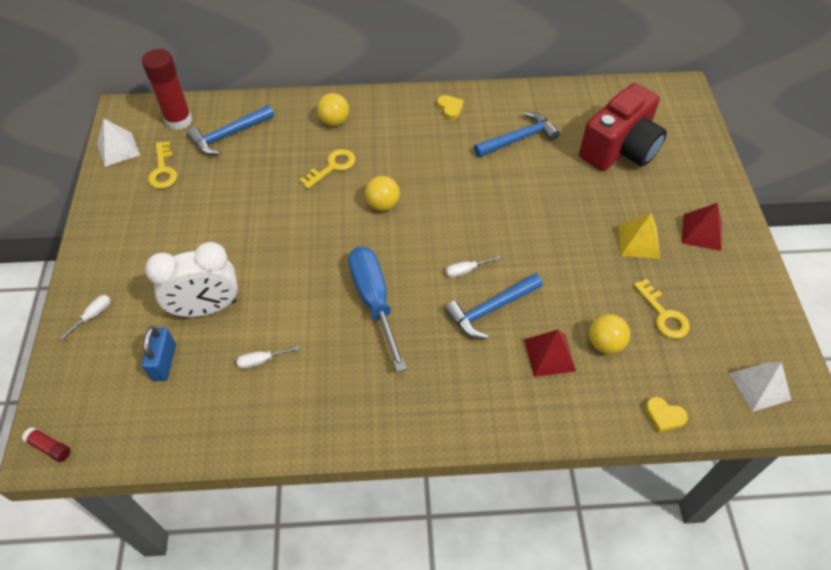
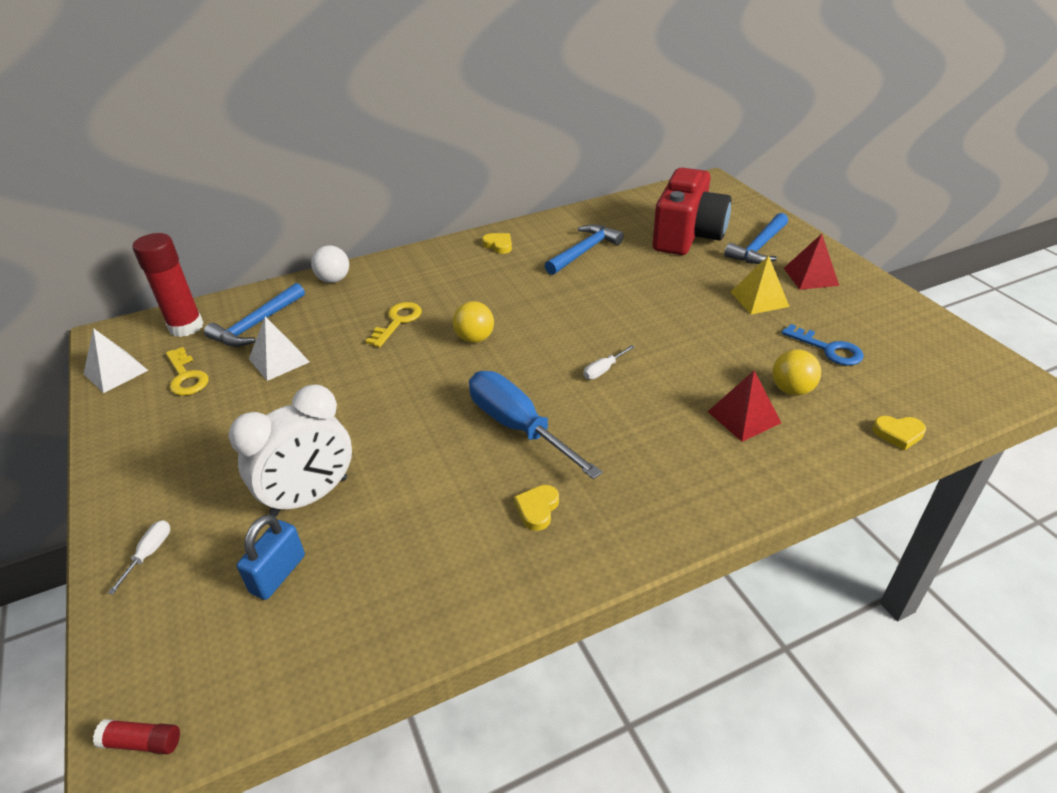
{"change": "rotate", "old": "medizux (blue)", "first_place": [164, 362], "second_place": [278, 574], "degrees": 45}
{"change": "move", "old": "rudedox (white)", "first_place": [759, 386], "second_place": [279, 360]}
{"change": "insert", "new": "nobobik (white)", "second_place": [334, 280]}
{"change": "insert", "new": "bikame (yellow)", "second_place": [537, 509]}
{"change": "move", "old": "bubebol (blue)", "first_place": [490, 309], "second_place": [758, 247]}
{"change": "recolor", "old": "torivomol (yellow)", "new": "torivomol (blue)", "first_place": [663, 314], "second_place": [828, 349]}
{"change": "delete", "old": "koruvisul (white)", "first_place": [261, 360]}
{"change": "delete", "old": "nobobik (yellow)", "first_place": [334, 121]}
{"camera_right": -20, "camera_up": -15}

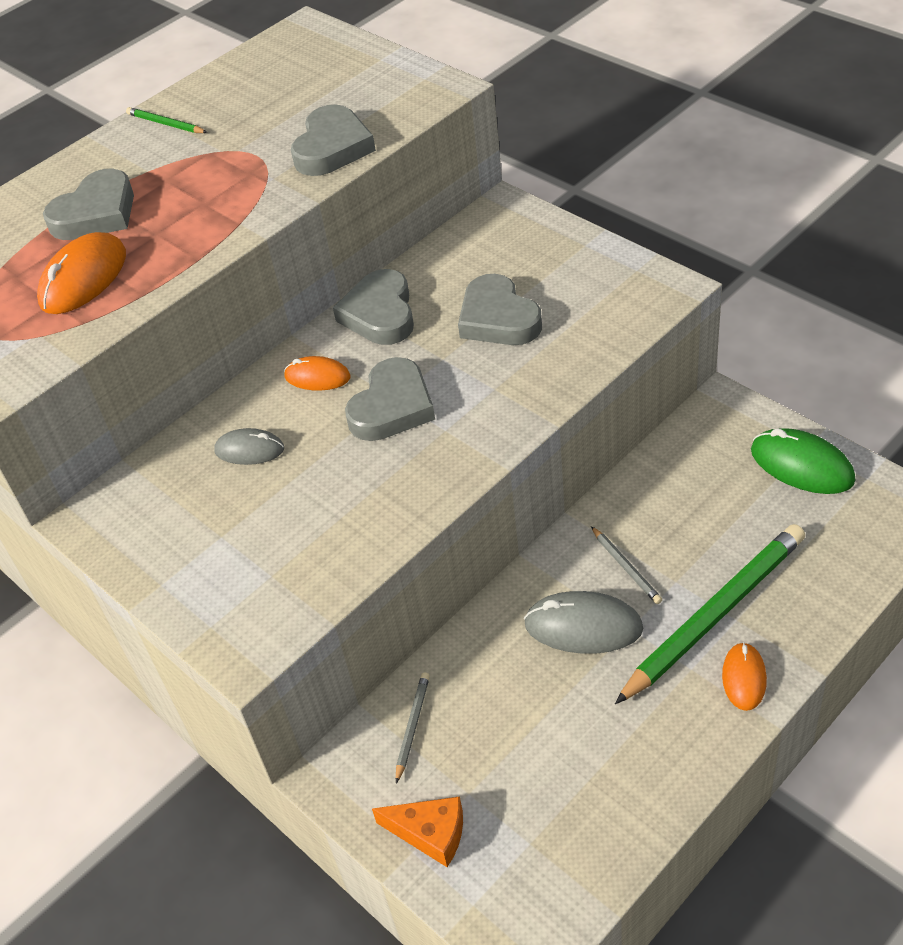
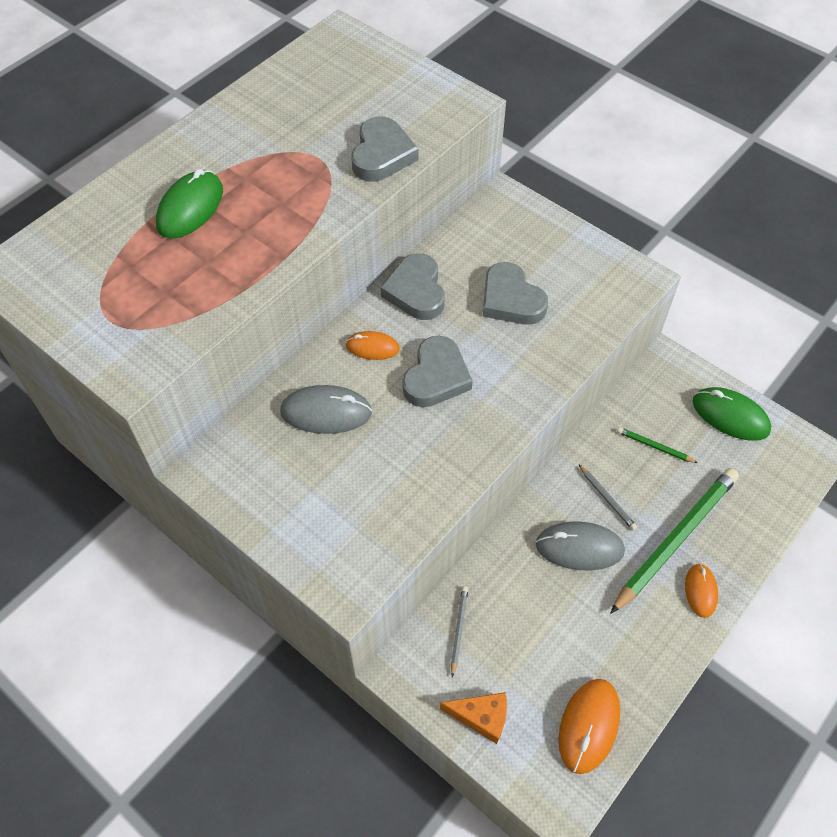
{"change": "replace", "old": "bikame (grey)", "new": "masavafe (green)", "first_place": [96, 214], "second_place": [190, 208]}
{"change": "resize", "old": "masavafe (grey)", "first_place": [249, 450], "second_place": [326, 412], "factor": 1.61}
{"change": "move", "old": "masavafe (orange)", "first_place": [84, 278], "second_place": [589, 726]}
{"change": "move", "old": "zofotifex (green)", "first_place": [166, 124], "second_place": [654, 446]}
{"camera_right": -10, "camera_up": 10}

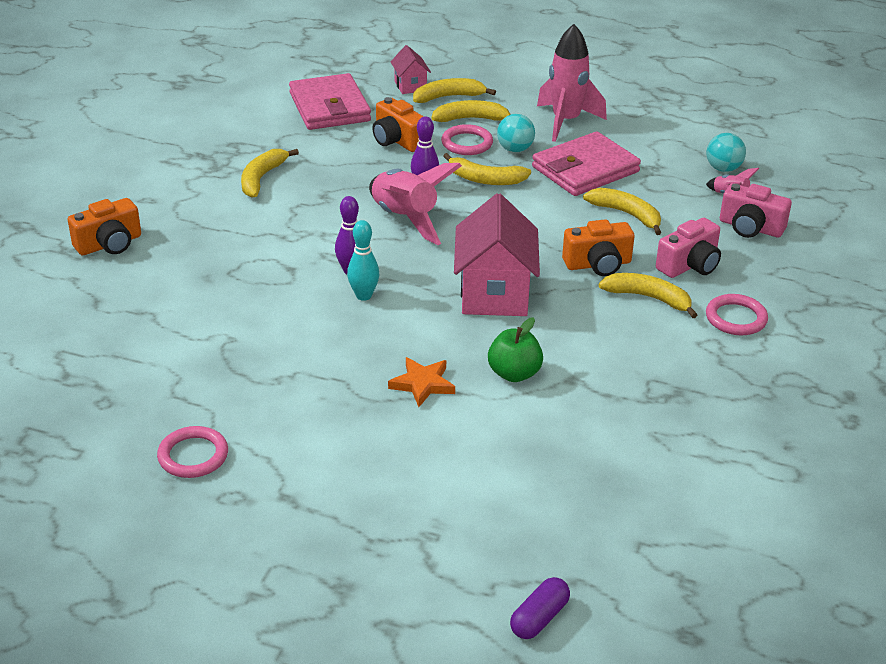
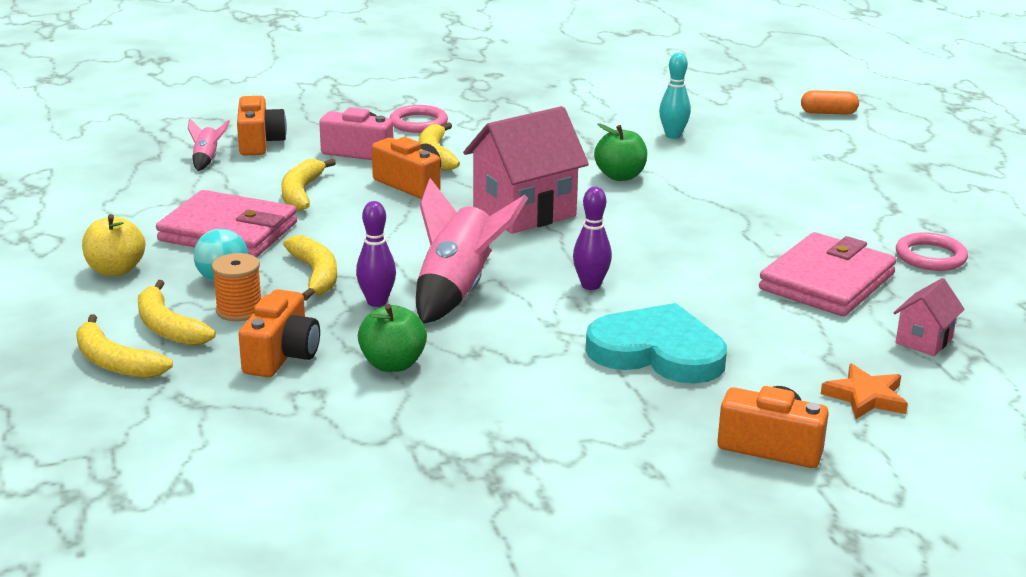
{"change": "replace", "old": "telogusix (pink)", "new": "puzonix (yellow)", "first_place": [566, 121], "second_place": [116, 270]}
{"change": "replace", "old": "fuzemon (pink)", "new": "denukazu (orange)", "first_place": [467, 143], "second_place": [239, 310]}
{"change": "recolor", "old": "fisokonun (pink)", "new": "fisokonun (orange)", "first_place": [750, 228], "second_place": [259, 142]}
{"change": "insert", "new": "puzonix (green)", "second_place": [393, 364]}
{"change": "insert", "new": "bikame (turquoise)", "second_place": [658, 352]}
{"change": "move", "old": "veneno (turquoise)", "first_place": [363, 295], "second_place": [673, 135]}
{"change": "move", "old": "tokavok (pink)", "first_place": [329, 107], "second_place": [827, 282]}
{"change": "recolor", "old": "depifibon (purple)", "new": "depifibon (orange)", "first_place": [539, 618], "second_place": [828, 113]}
{"change": "move", "old": "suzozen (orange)", "first_place": [422, 384], "second_place": [865, 397]}
{"change": "move", "old": "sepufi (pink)", "first_place": [410, 86], "second_place": [924, 341]}
{"change": "delete", "old": "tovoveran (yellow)", "first_place": [261, 178]}
{"change": "delete", "old": "nobobik (turquoise)", "first_place": [723, 169]}
{"camera_right": -125, "camera_up": -10}

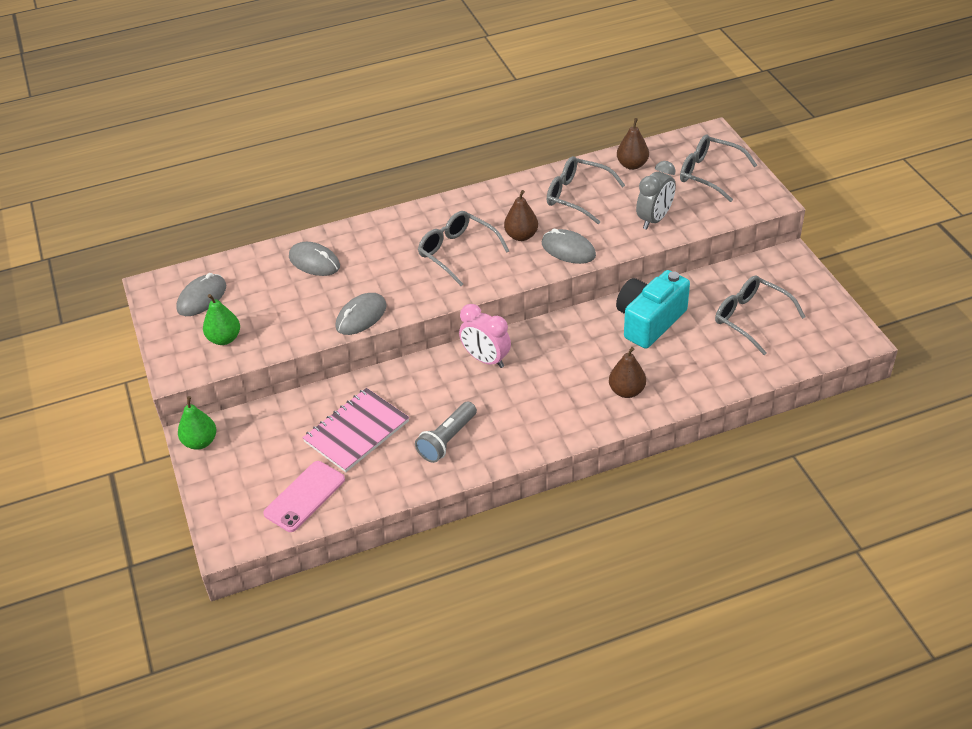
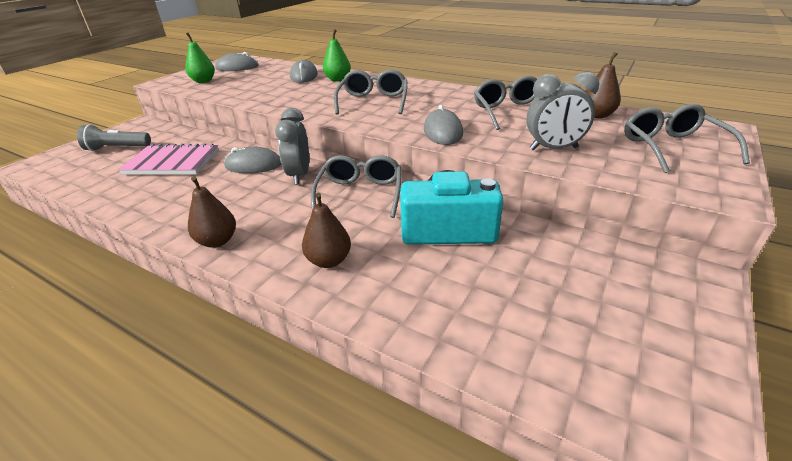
{"change": "move", "old": "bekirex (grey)", "first_place": [447, 440], "second_place": [117, 148]}
{"change": "move", "old": "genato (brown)", "first_place": [521, 236], "second_place": [217, 241]}
{"change": "move", "old": "masavafe (grey)", "first_place": [361, 316], "second_place": [254, 165]}
{"change": "recolor", "old": "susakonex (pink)", "new": "susakonex (grey)", "first_place": [486, 359], "second_place": [299, 175]}
{"change": "move", "old": "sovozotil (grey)", "first_place": [751, 318], "second_place": [360, 194]}
{"change": "move", "old": "genato (green)", "first_place": [200, 442], "second_place": [338, 79]}
{"change": "delete", "old": "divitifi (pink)", "first_place": [304, 496]}
{"camera_right": 50, "camera_up": -10}

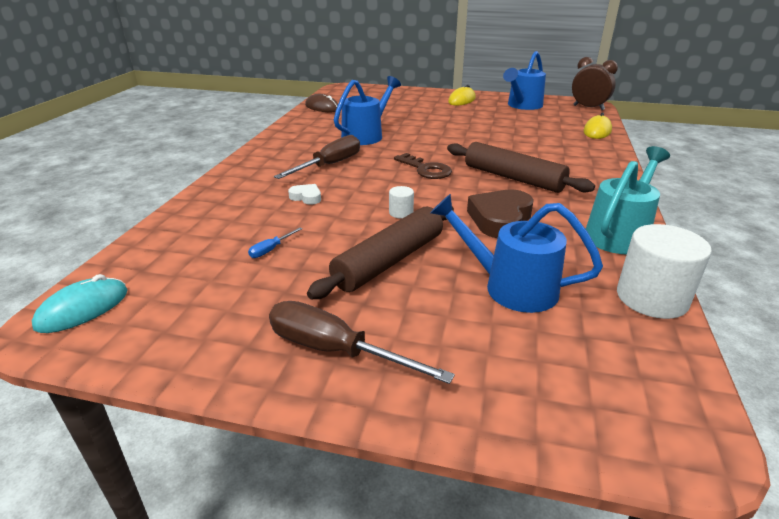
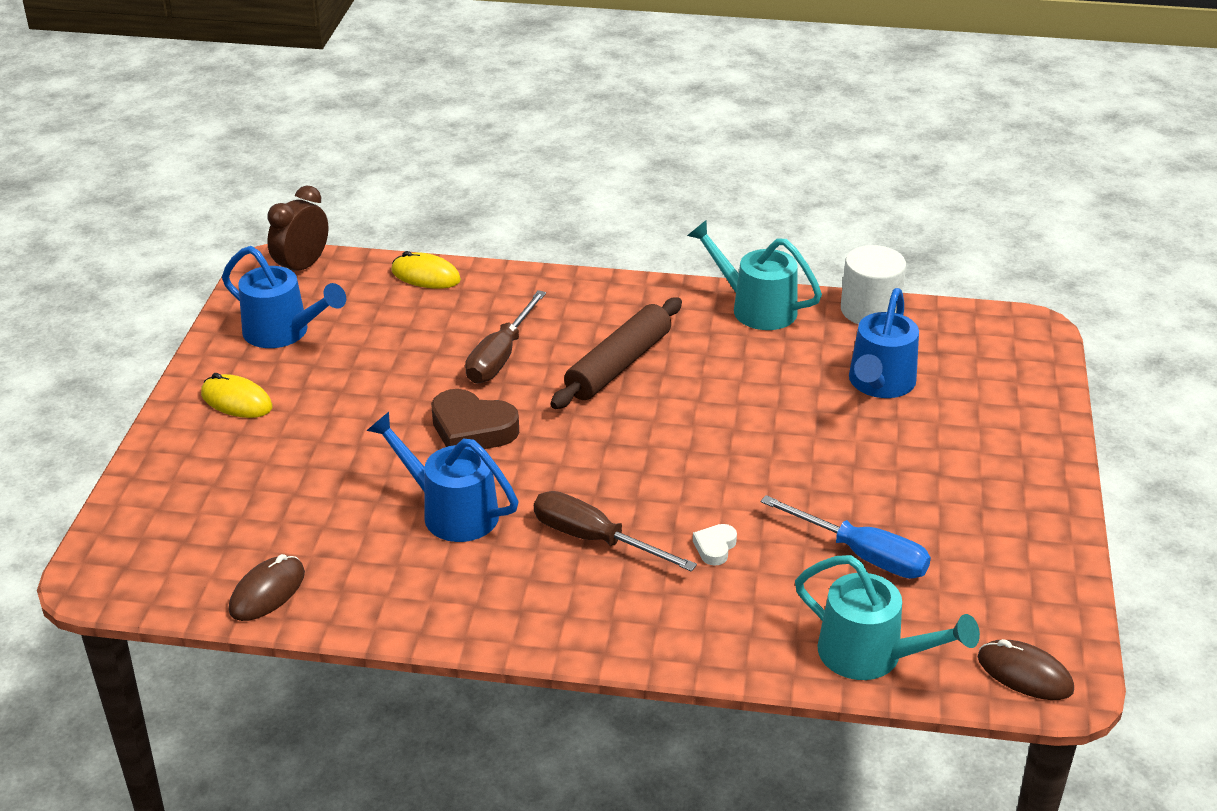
{"change": "move", "old": "bikame (brown)", "first_place": [500, 219], "second_place": [472, 429]}
{"change": "move", "old": "koruvisul (brown)", "first_place": [335, 350], "second_place": [500, 356]}
{"change": "resize", "old": "koruvisul (blue)", "first_place": [271, 249], "second_place": [862, 555], "factor": 2.26}
{"change": "insert", "new": "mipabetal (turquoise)", "second_place": [872, 656]}
{"change": "recolor", "old": "masavafe (turquoise)", "new": "masavafe (brown)", "first_place": [83, 309], "second_place": [1024, 674]}
{"change": "delete", "old": "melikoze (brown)", "first_place": [389, 261]}
{"change": "delete", "old": "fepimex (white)", "first_place": [401, 213]}
{"change": "delete", "old": "torivomol (brown)", "first_place": [425, 169]}
{"camera_right": -95, "camera_up": 5}

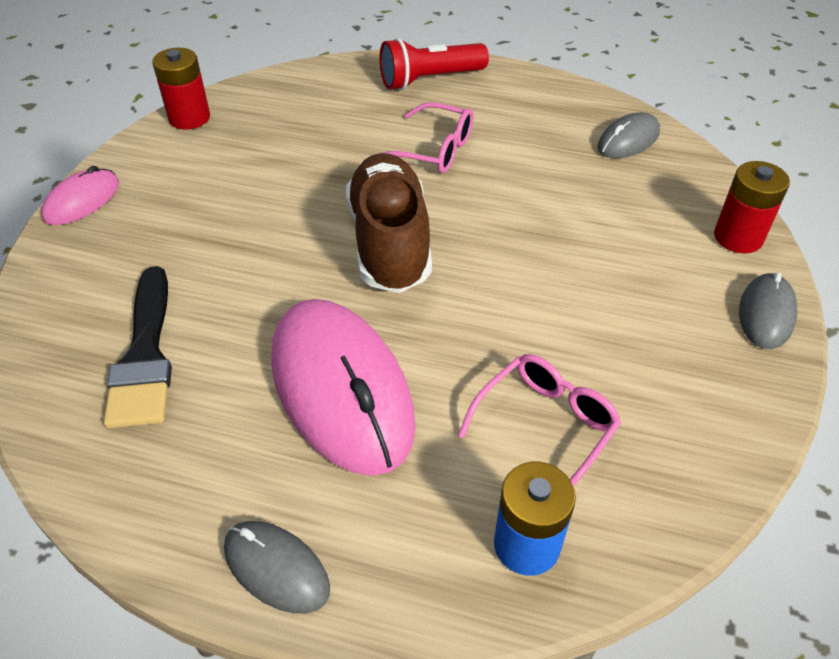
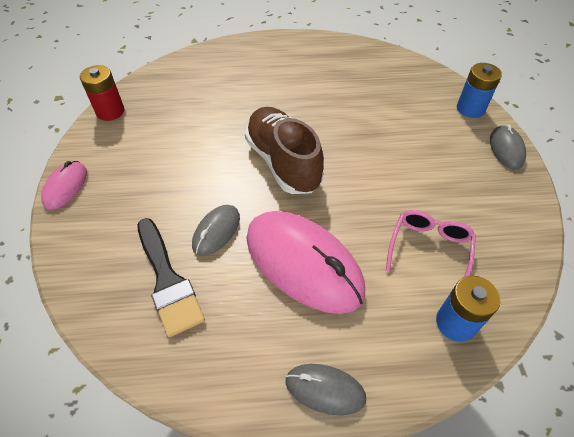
{"change": "move", "old": "masavafe (grey)", "first_place": [628, 140], "second_place": [216, 231]}
{"change": "recolor", "old": "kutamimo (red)", "new": "kutamimo (blue)", "first_place": [738, 237], "second_place": [470, 109]}
{"change": "delete", "old": "bekirex (red)", "first_place": [430, 80]}
{"change": "delete", "old": "sovozotil (pink)", "first_place": [434, 150]}
{"camera_right": -20, "camera_up": 5}

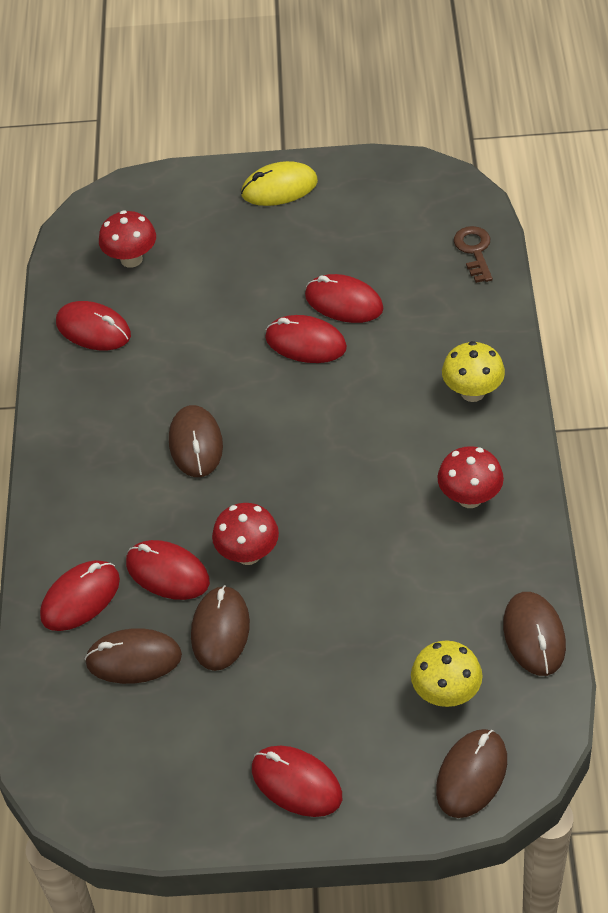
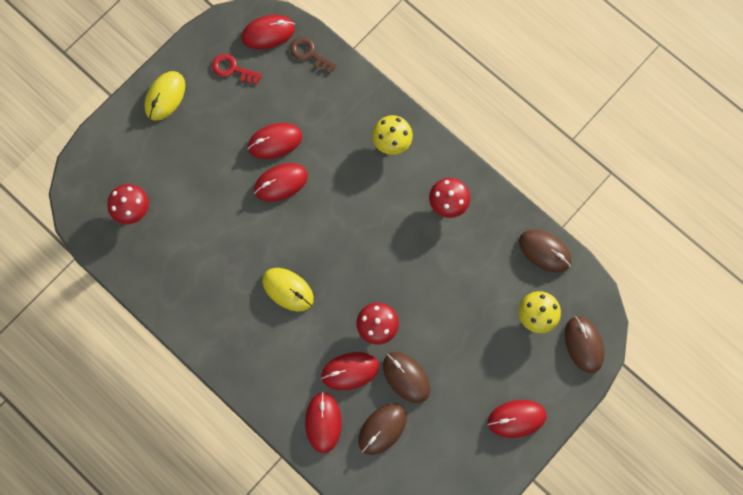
{"change": "insert", "new": "torivomol (red)", "second_place": [232, 69]}
{"change": "move", "old": "masavafe (red)", "first_place": [93, 329], "second_place": [268, 33]}
{"change": "recolor", "old": "masavafe (brown)", "new": "masavafe (yellow)", "first_place": [196, 444], "second_place": [288, 289]}
{"camera_right": -50, "camera_up": 25}

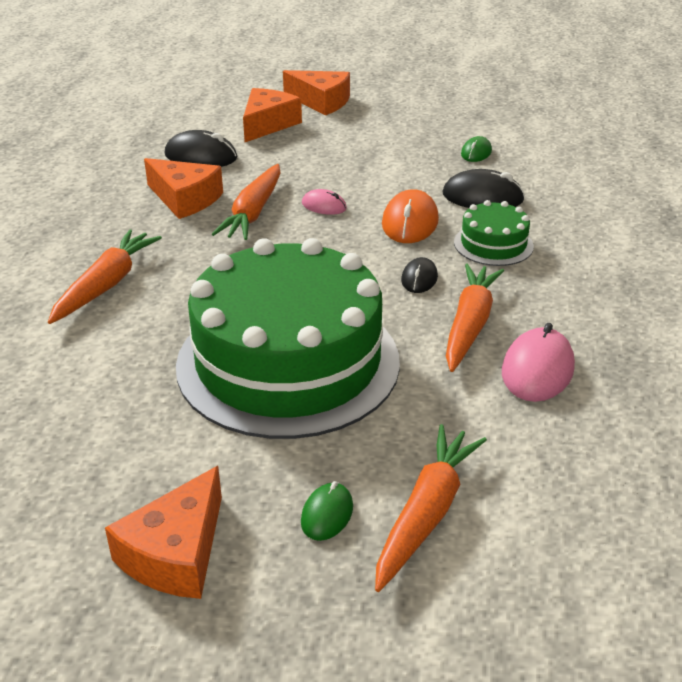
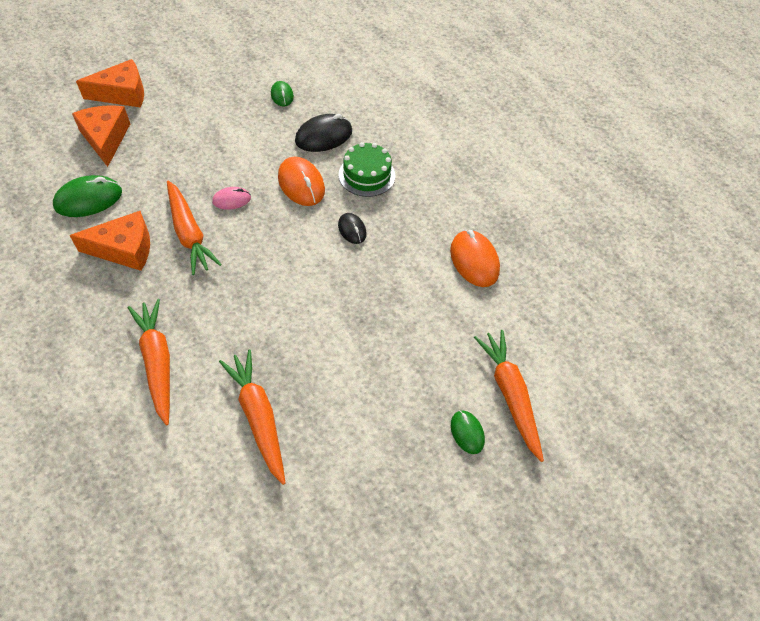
{"change": "recolor", "old": "masavafe (black)", "new": "masavafe (green)", "first_place": [201, 156], "second_place": [88, 199]}
{"change": "move", "old": "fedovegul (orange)", "first_place": [470, 325], "second_place": [258, 417]}
{"change": "recolor", "old": "masavafe (pink)", "new": "masavafe (orange)", "first_place": [537, 370], "second_place": [474, 260]}
{"change": "delete", "old": "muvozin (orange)", "first_place": [176, 553]}
{"change": "delete", "old": "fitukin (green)", "first_place": [288, 362]}
{"camera_right": -45, "camera_up": 20}

